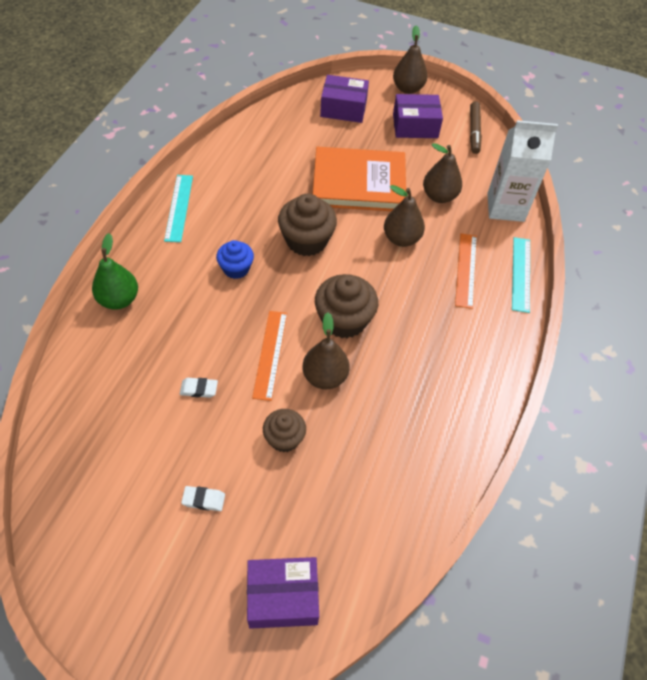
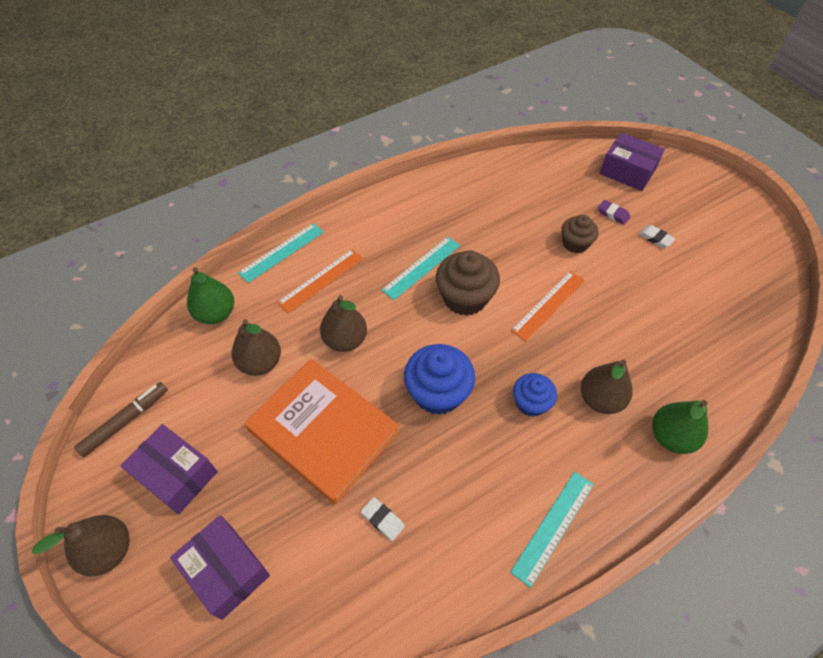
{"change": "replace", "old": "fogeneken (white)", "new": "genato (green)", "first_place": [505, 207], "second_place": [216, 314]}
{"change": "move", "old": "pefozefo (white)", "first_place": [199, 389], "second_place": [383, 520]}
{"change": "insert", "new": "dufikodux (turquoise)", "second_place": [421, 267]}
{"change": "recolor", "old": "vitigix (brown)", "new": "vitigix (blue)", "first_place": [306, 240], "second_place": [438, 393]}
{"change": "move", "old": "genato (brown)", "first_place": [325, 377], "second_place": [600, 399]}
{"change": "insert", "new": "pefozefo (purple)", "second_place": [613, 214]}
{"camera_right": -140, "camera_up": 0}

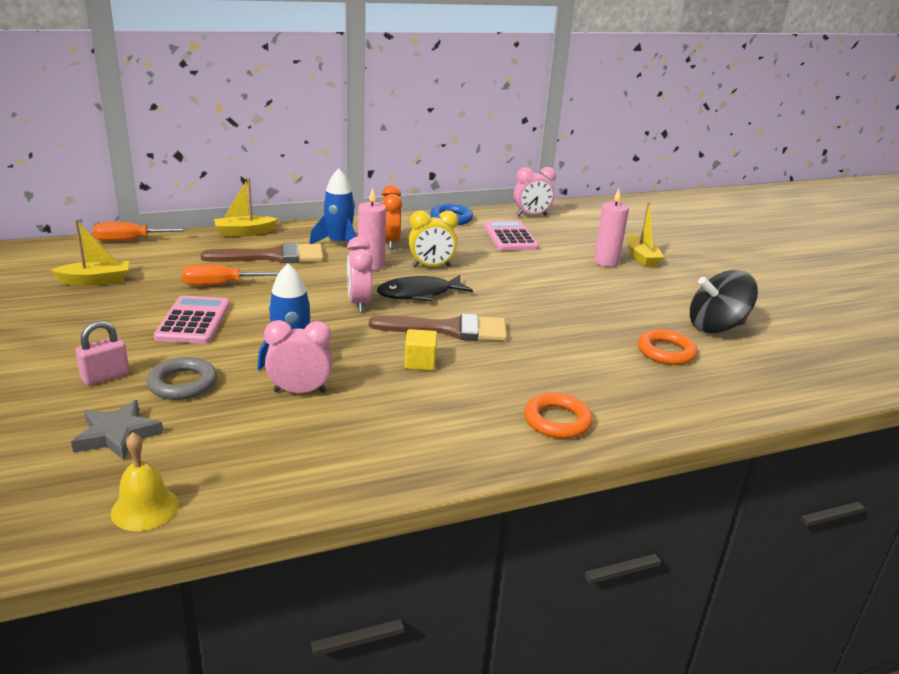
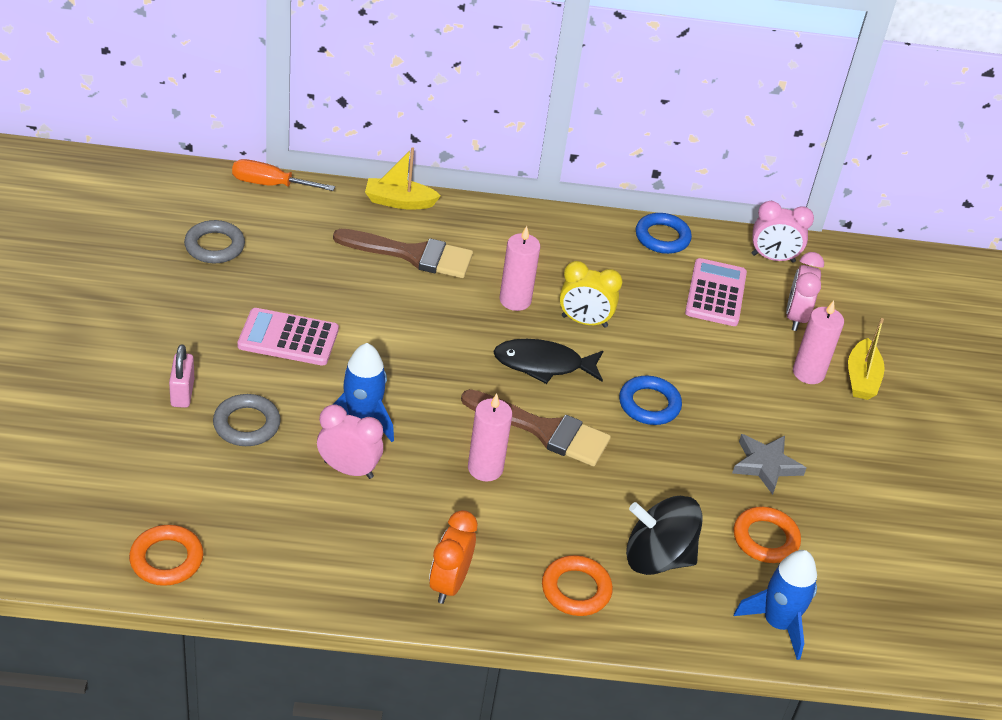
{"change": "replace", "old": "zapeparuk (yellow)", "new": "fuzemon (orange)", "first_place": [145, 508], "second_place": [166, 559]}
{"change": "rotate", "old": "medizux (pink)", "first_place": [105, 376], "second_place": [182, 393], "degrees": -75}
{"change": "replace", "old": "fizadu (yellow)", "new": "fuzemon (grey)", "first_place": [95, 281], "second_place": [214, 246]}
{"change": "rotate", "old": "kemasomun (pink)", "first_place": [193, 321], "second_place": [288, 338], "degrees": -105}
{"change": "move", "old": "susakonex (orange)", "first_place": [390, 243], "second_place": [449, 584]}
{"change": "replace", "old": "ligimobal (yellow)", "new": "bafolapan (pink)", "first_place": [420, 362], "second_place": [485, 468]}
{"change": "insert", "new": "fuzemon (blue)", "second_place": [649, 404]}
{"change": "move", "old": "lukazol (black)", "first_place": [716, 327], "second_place": [657, 557]}
{"change": "move", "old": "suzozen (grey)", "first_place": [117, 435], "second_place": [766, 465]}
{"change": "move", "old": "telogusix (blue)", "first_place": [339, 244], "second_place": [777, 623]}
{"change": "move", "old": "susakonex (pink)", "first_place": [359, 303], "second_place": [796, 317]}
{"change": "delete", "old": "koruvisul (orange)", "first_place": [220, 285]}
{"camera_right": 20, "camera_up": 15}

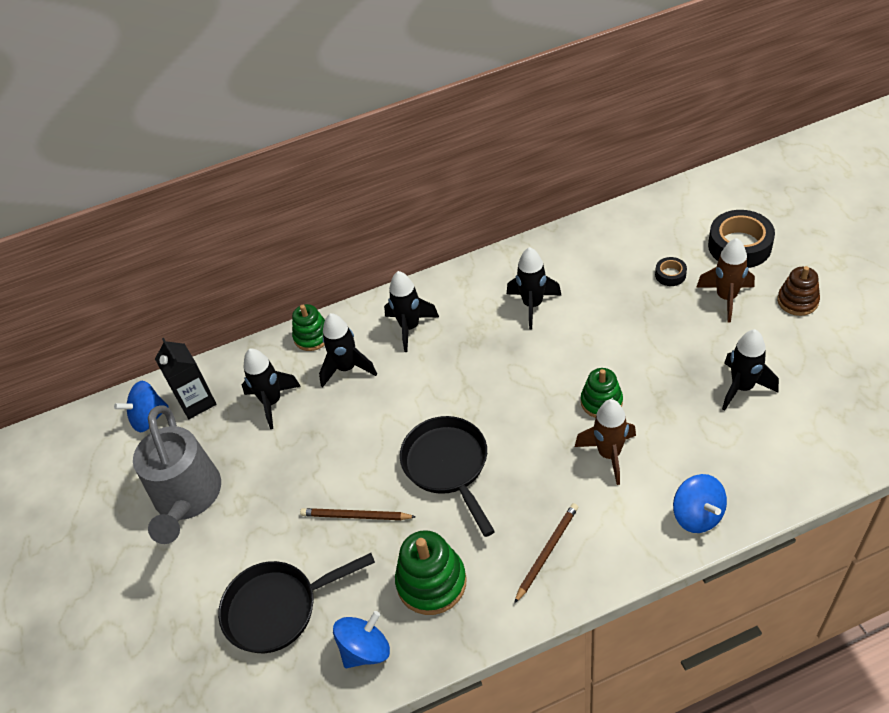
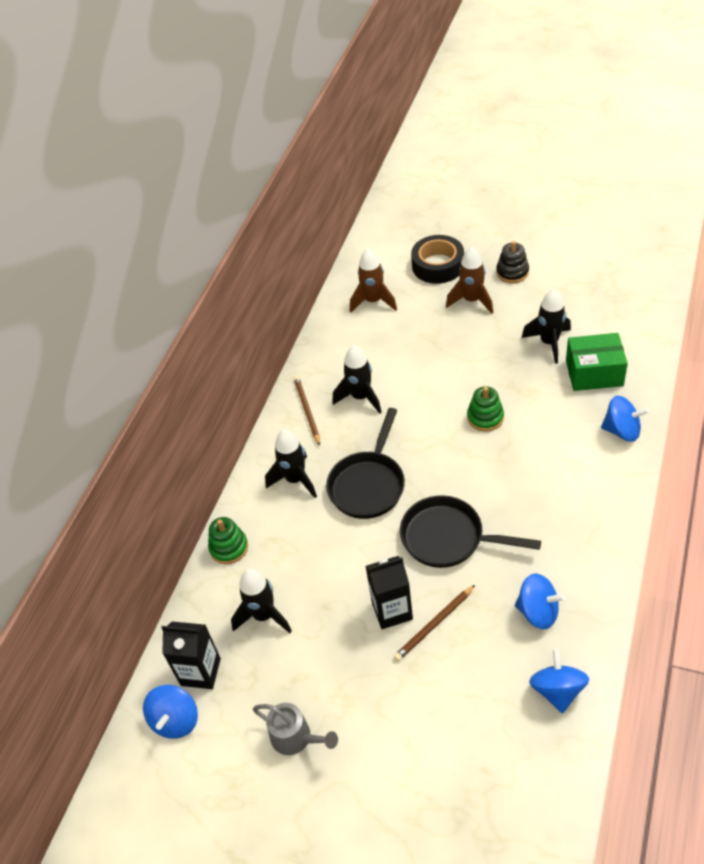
{"change": "resize", "old": "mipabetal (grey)", "first_place": [187, 499], "second_place": [296, 738], "factor": 0.54}
{"change": "move", "old": "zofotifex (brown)", "first_place": [547, 552], "second_place": [307, 411]}
{"change": "move", "old": "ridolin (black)", "first_place": [277, 608], "second_place": [368, 485]}
{"change": "move", "old": "telogusix (brown)", "first_place": [609, 454], "second_place": [373, 301]}
{"change": "insert", "new": "fogeneken (black)", "second_place": [392, 610]}
{"change": "recolor", "old": "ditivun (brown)", "new": "ditivun (black)", "first_place": [797, 301], "second_place": [512, 272]}
{"change": "replace", "old": "ditivun (green)", "new": "lukazol (blue)", "first_place": [431, 582], "second_place": [538, 611]}
{"change": "insert", "new": "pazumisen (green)", "second_place": [594, 373]}
{"change": "delete", "old": "telogusix (black)", "first_place": [347, 368]}
{"change": "delete", "old": "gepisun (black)", "first_place": [670, 275]}
{"camera_right": -50, "camera_up": 0}

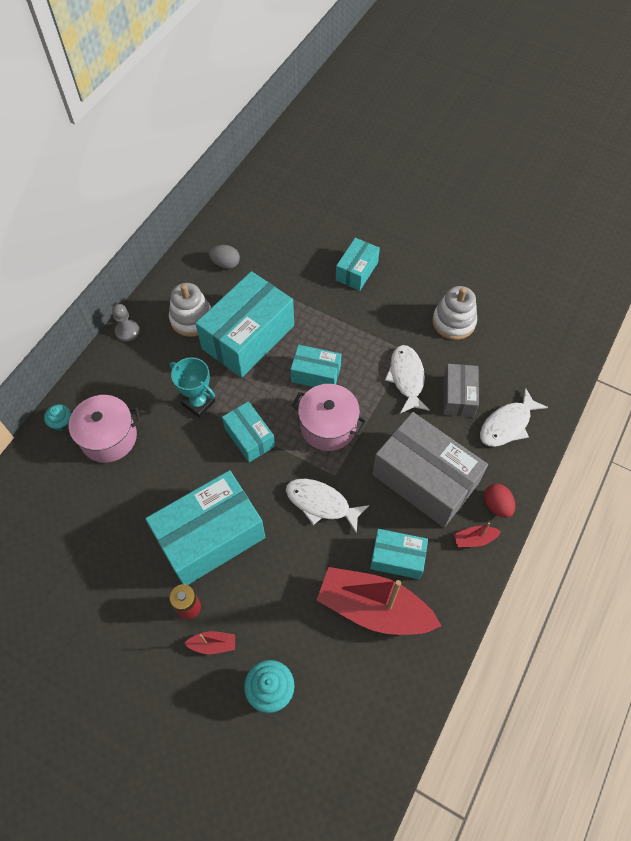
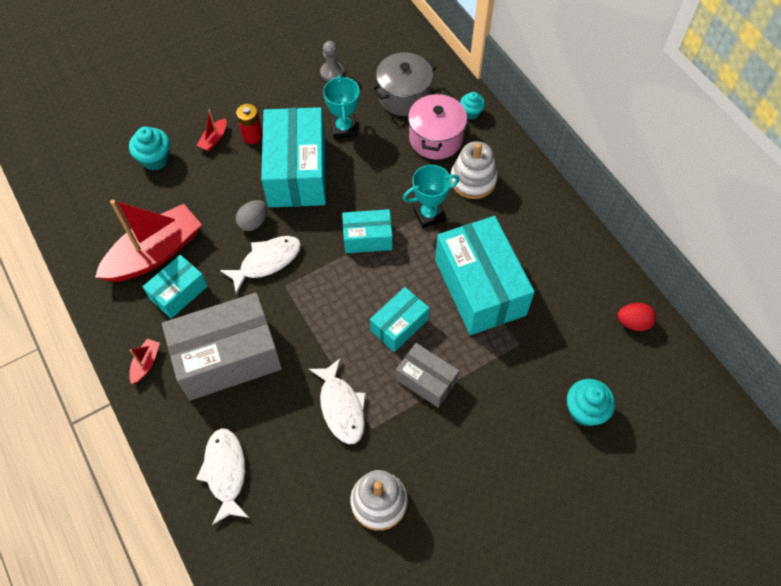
{"change": "move", "old": "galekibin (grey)", "first_place": [226, 264], "second_place": [253, 222]}
{"change": "rotate", "old": "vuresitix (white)", "first_place": [406, 378], "second_place": [341, 407], "degrees": 45}
{"change": "move", "old": "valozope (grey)", "first_place": [127, 331], "second_place": [332, 72]}
{"change": "insert", "new": "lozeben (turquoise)", "second_place": [344, 128]}
{"change": "insert", "new": "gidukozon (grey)", "second_place": [404, 96]}
{"change": "move", "old": "pazumisen (grey)", "first_place": [458, 396], "second_place": [426, 380]}
{"change": "move", "old": "ditivun (white)", "first_place": [191, 319], "second_place": [473, 180]}
{"change": "insert", "new": "vitigix (turquoise)", "second_place": [585, 411]}
{"change": "move", "old": "galekibin (red)", "first_place": [496, 505], "second_place": [633, 322]}
{"change": "delete", "old": "gidukozon (pink)", "first_place": [328, 426]}
{"change": "delete", "old": "pazumisen (turquoise)", "first_place": [357, 271]}
{"camera_right": 120, "camera_up": 0}

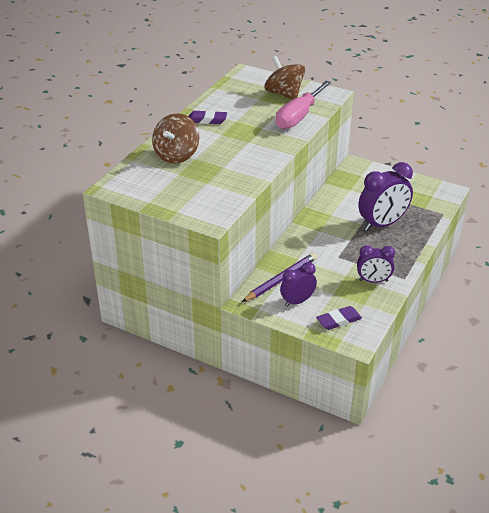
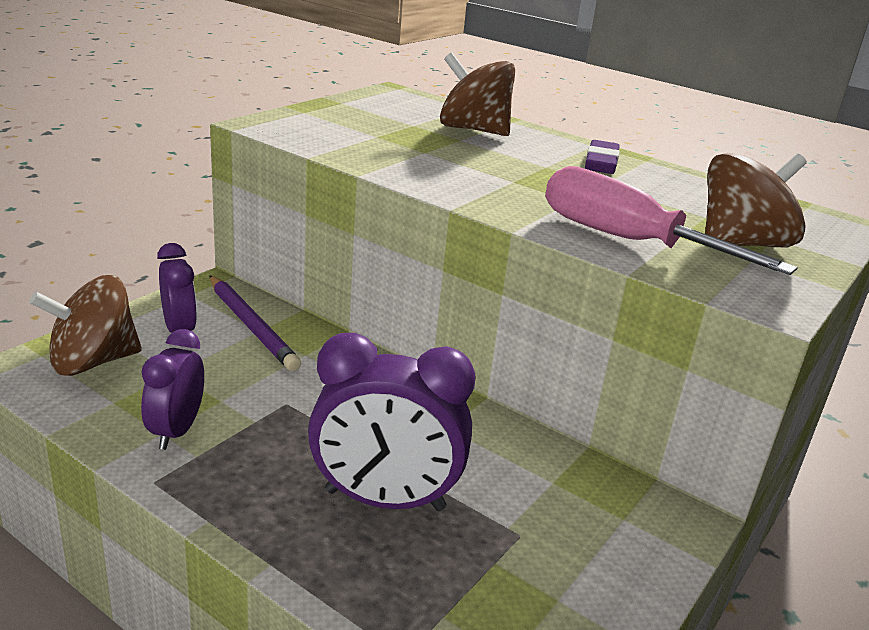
{"change": "replace", "old": "pefozefo (purple)", "new": "lukazol (brown)", "first_place": [338, 320], "second_place": [93, 361]}
{"change": "rotate", "old": "susakonex (purple)", "first_place": [382, 224], "second_place": [385, 500], "degrees": -60}
{"camera_right": 95, "camera_up": -10}

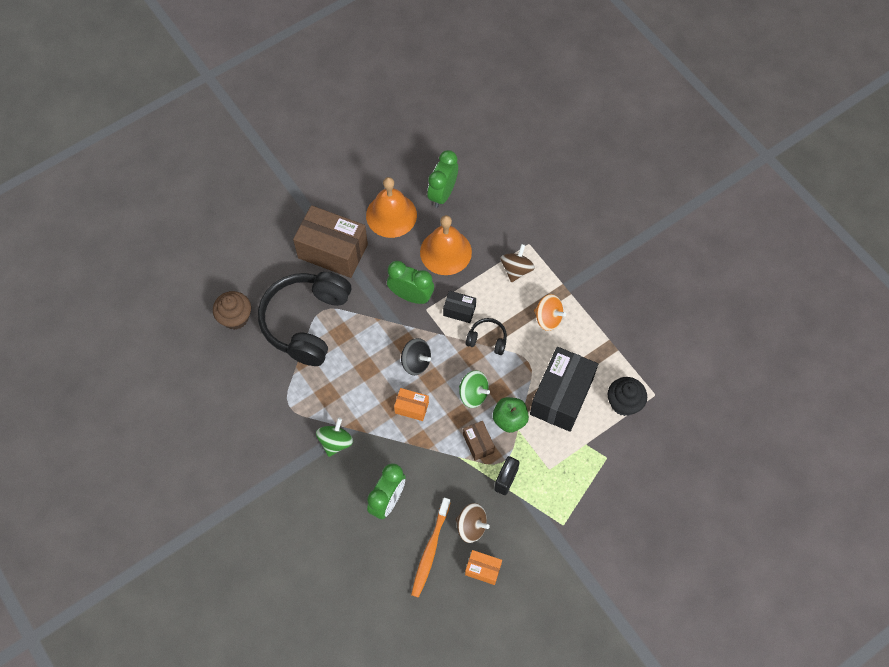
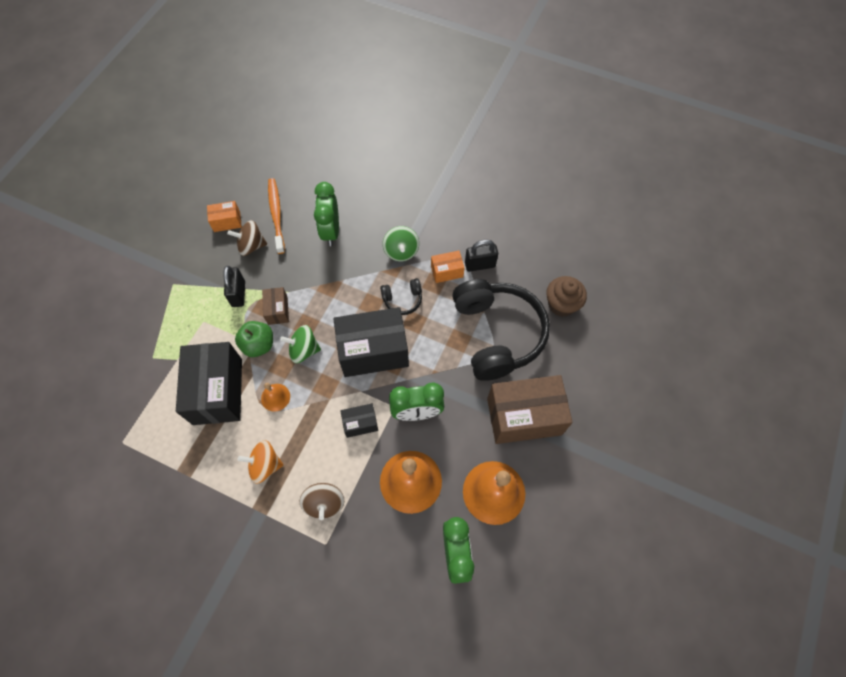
{"change": "insert", "new": "zapeparuk (orange)", "second_place": [275, 397]}
{"change": "rotate", "old": "pazumisen (brown)", "first_place": [478, 443], "second_place": [277, 310], "degrees": 45}
{"change": "replace", "old": "lukazol (black)", "new": "pazumisen (black)", "first_place": [416, 362], "second_place": [373, 351]}
{"change": "move", "old": "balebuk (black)", "first_place": [487, 339], "second_place": [402, 300]}
{"change": "move", "old": "pazumisen (orange)", "first_place": [411, 408], "second_place": [447, 271]}
{"change": "insert", "new": "medizux (black)", "second_place": [480, 265]}
{"change": "delete", "old": "vitigix (black)", "first_place": [624, 403]}
{"camera_right": 150, "camera_up": 0}

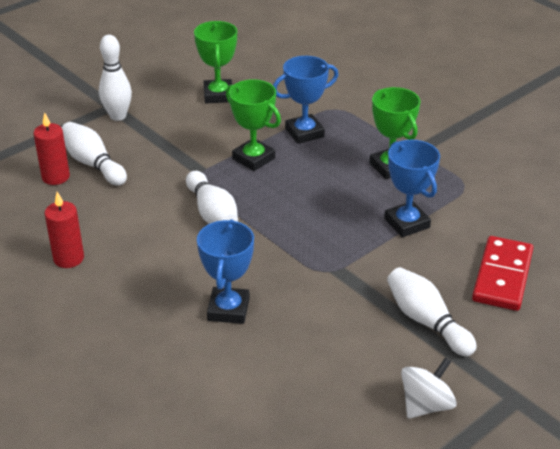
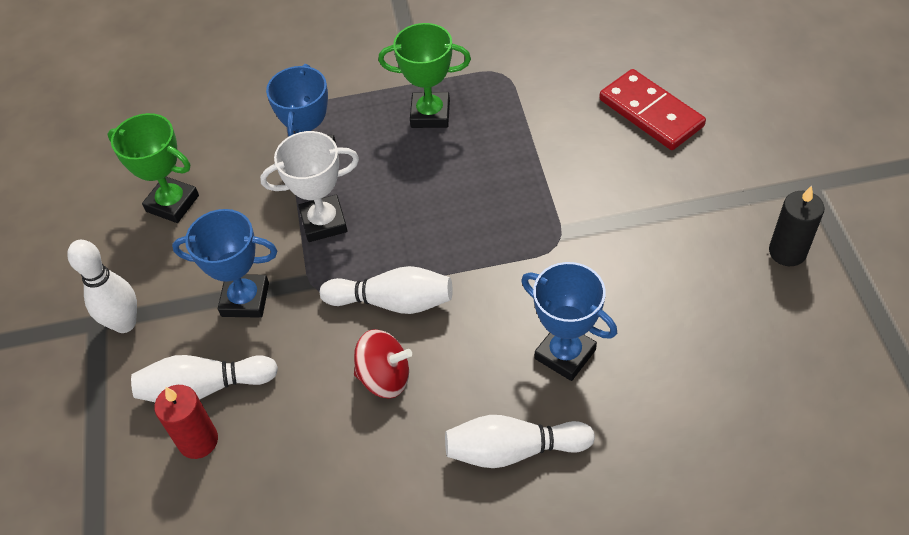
{"change": "move", "old": "lozeben (blue)", "first_place": [407, 223], "second_place": [245, 299]}
{"change": "recolor", "old": "lozeben (green)", "new": "lozeben (white)", "first_place": [253, 158], "second_place": [323, 222]}
{"change": "insert", "new": "lukazol (red)", "second_place": [385, 377]}
{"change": "move", "old": "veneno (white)", "first_place": [426, 321], "second_place": [513, 450]}
{"change": "replace", "old": "lukazol (white)", "new": "bafolapan (black)", "first_place": [426, 405], "second_place": [787, 252]}
{"change": "delete", "old": "bafolapan (red)", "first_place": [68, 258]}
{"camera_right": -55, "camera_up": 15}

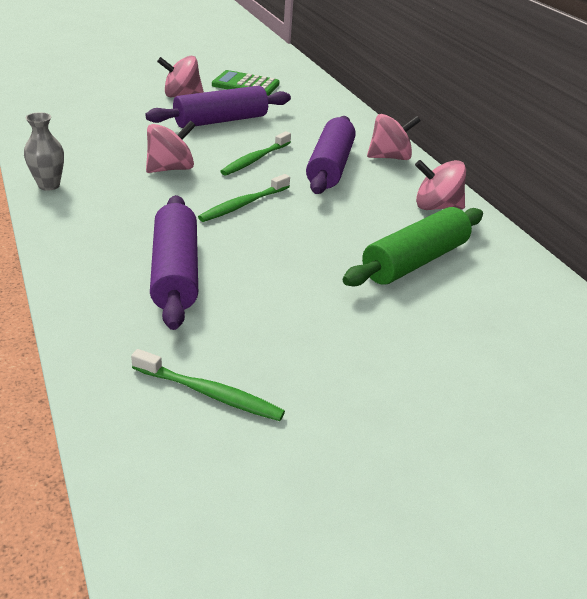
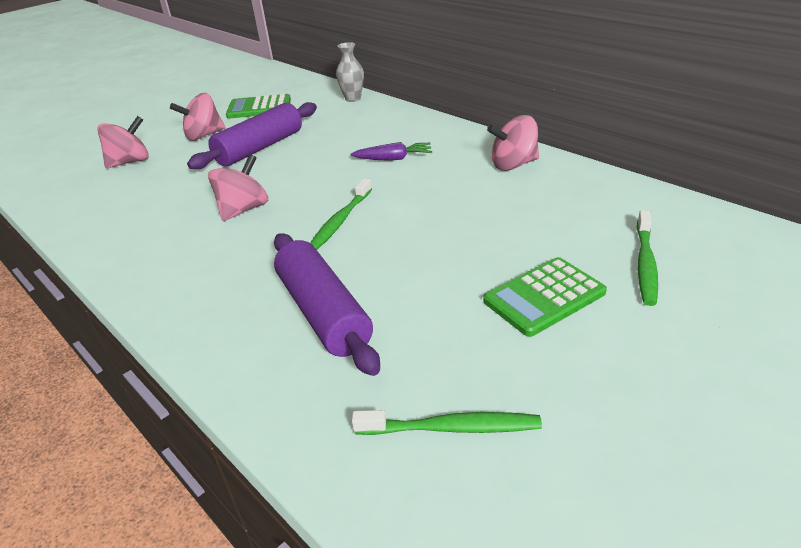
{"change": "move", "old": "lukazol (pink)", "first_place": [389, 157], "second_place": [130, 162]}
{"change": "move", "old": "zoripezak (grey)", "first_place": [49, 185], "second_place": [353, 99]}
{"change": "replace", "old": "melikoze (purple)", "new": "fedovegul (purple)", "first_place": [330, 167], "second_place": [393, 159]}
{"change": "insert", "new": "kemasomun (green)", "second_place": [544, 297]}
{"change": "move", "old": "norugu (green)", "first_place": [255, 159], "second_place": [645, 264]}
{"change": "delete", "old": "melikoze (green)", "first_place": [414, 261]}
{"camera_right": -15, "camera_up": 0}

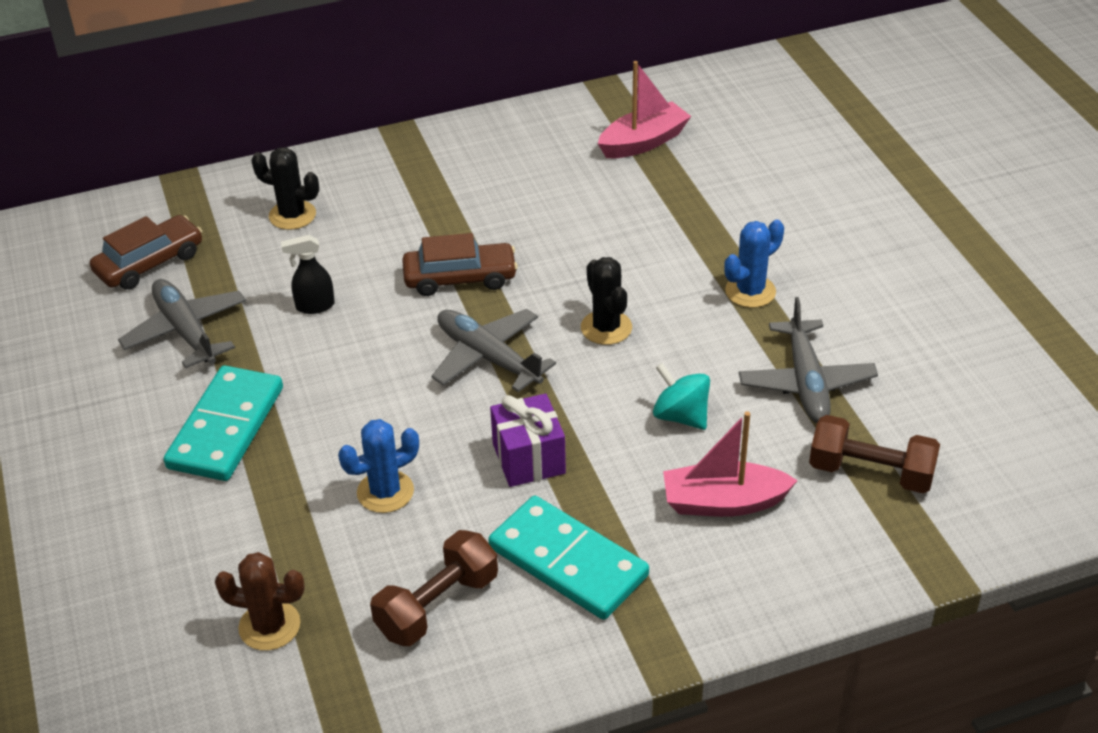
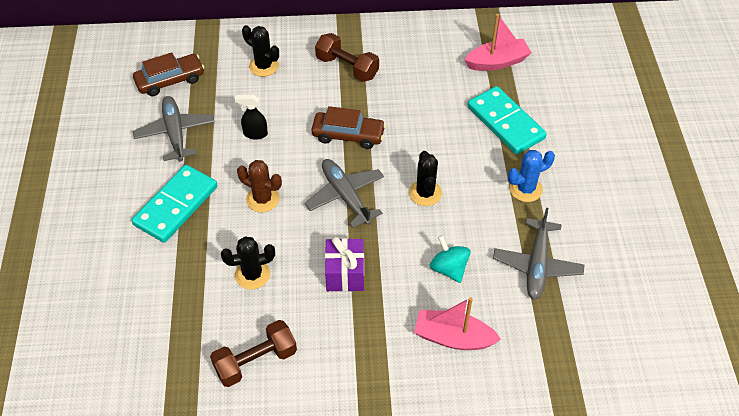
{"change": "recolor", "old": "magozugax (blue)", "new": "magozugax (black)", "first_place": [385, 492], "second_place": [252, 274]}
{"change": "move", "old": "magozugax (brown)", "first_place": [269, 626], "second_place": [263, 199]}
{"change": "move", "old": "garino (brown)", "first_place": [870, 472], "second_place": [347, 67]}
{"change": "move", "old": "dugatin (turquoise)", "first_place": [568, 561], "second_place": [505, 122]}
{"camera_right": 15, "camera_up": 10}

